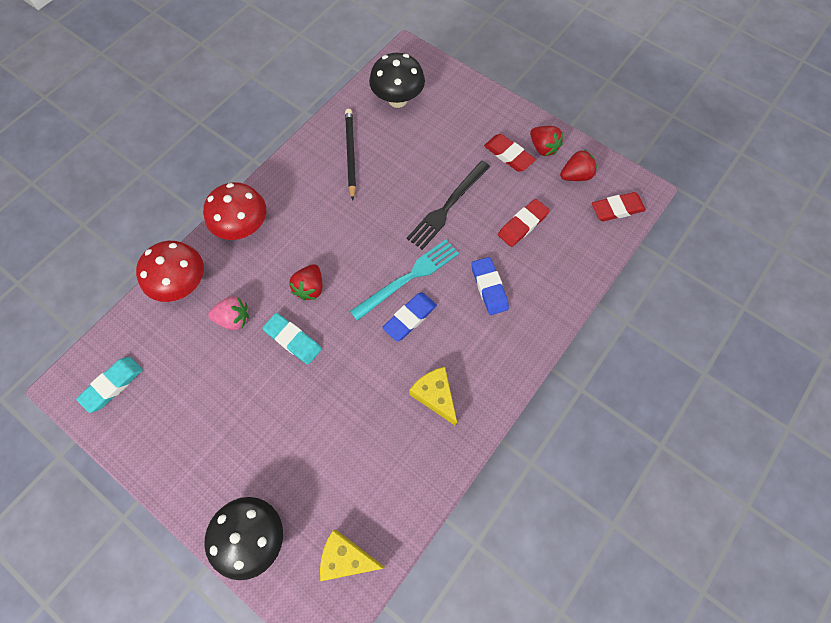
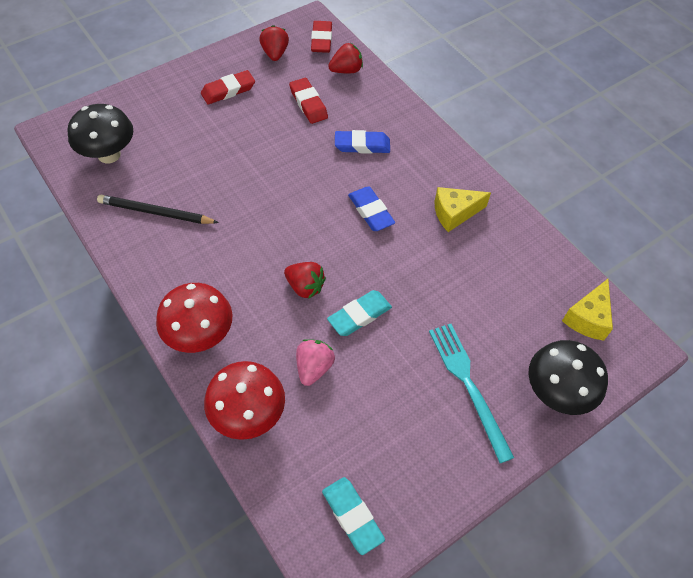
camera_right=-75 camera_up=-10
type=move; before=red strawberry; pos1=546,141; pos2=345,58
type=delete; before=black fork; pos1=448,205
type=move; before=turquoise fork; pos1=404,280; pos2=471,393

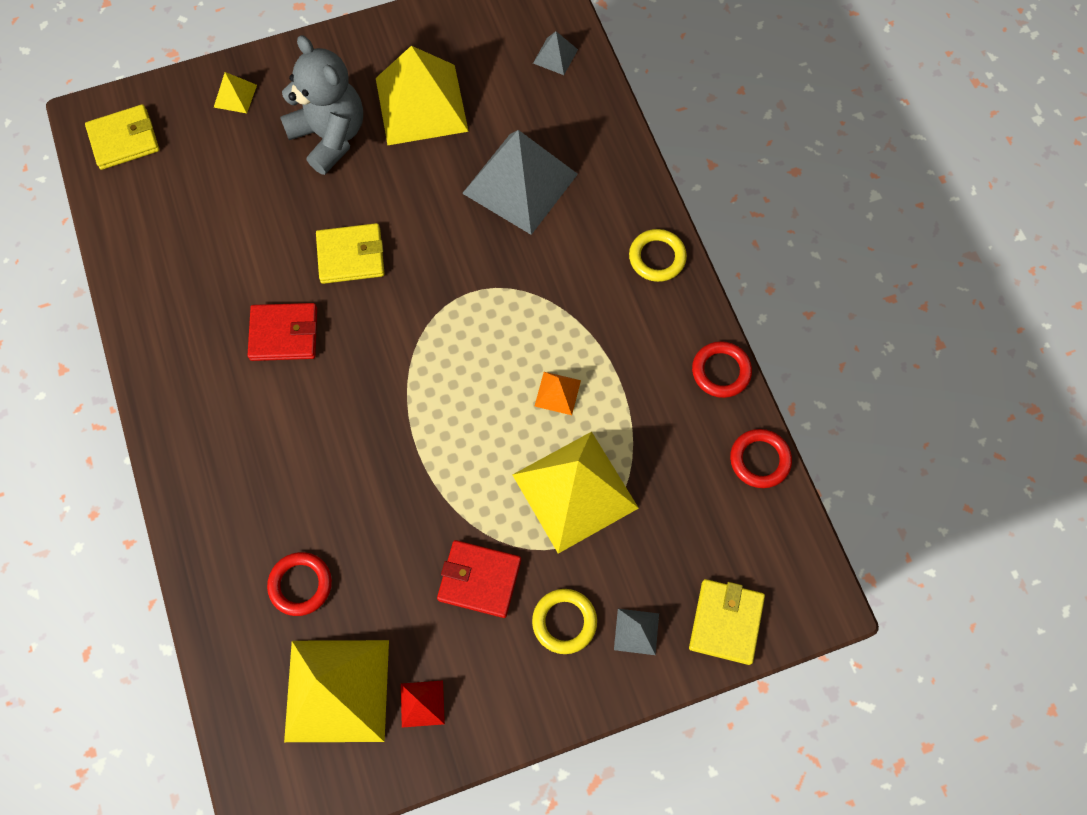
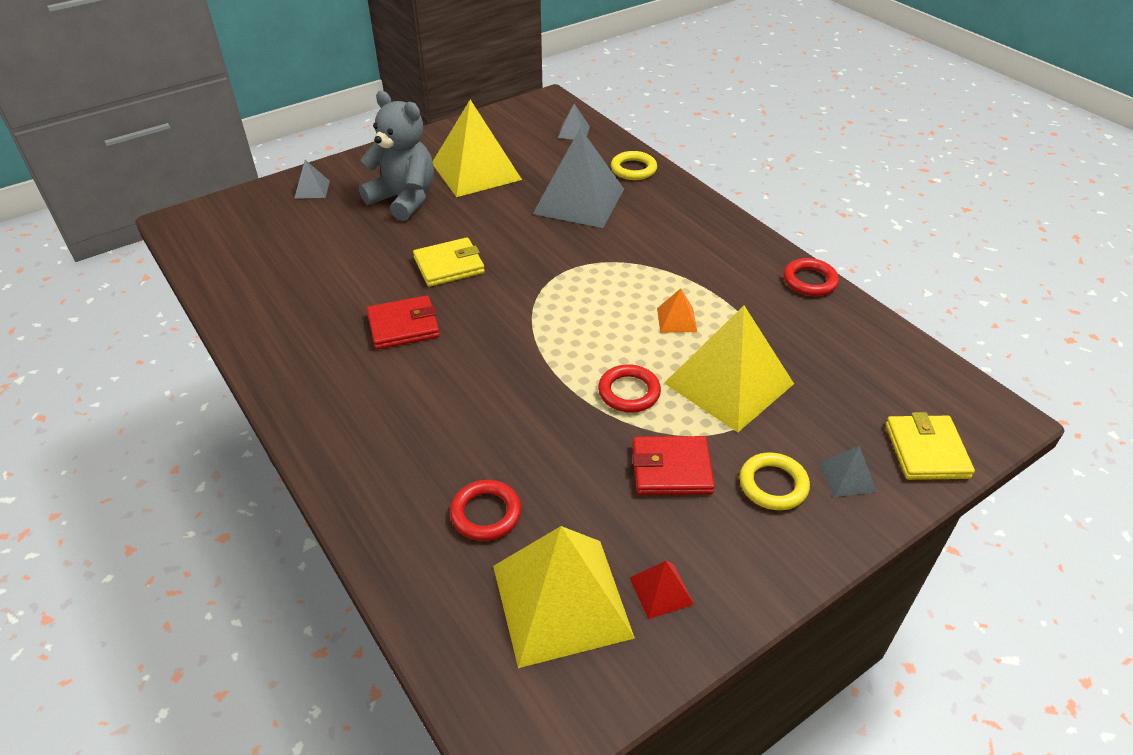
camera_right=-15 camera_up=-25
type=recolor; before=yellow pyramid; after=grey pyramid; pos1=235,92; pos2=312,179
type=delete; before=yellow wallet; pos1=122,137
type=move; before=yellow ring; pos1=658,255; pos2=634,165
type=move; before=red ring; pos1=761,458; pos2=629,388

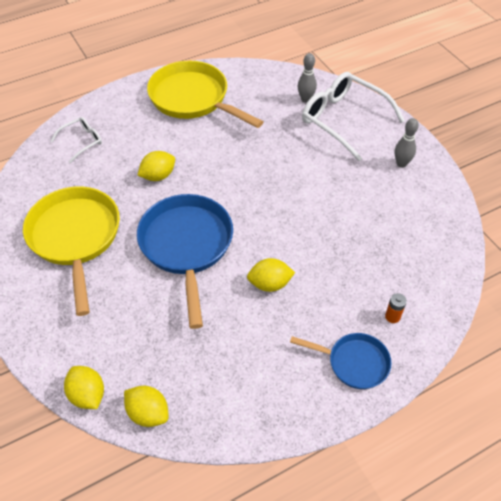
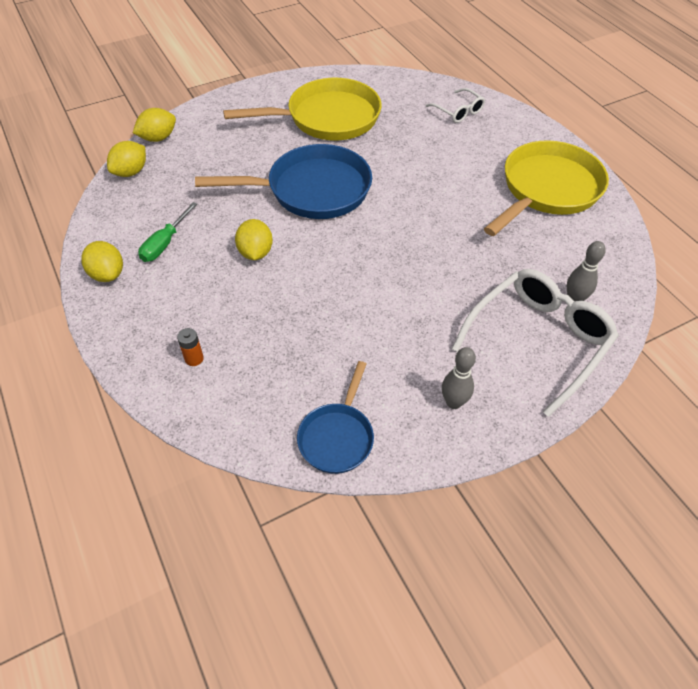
camera_right=90 camera_up=0
type=move; before=yellow lemon; pos1=156,166; pos2=102,261
type=move; before=blue pan; pos1=341,361; pos2=335,417
type=insert; after=green screwdriver; pos2=167,232

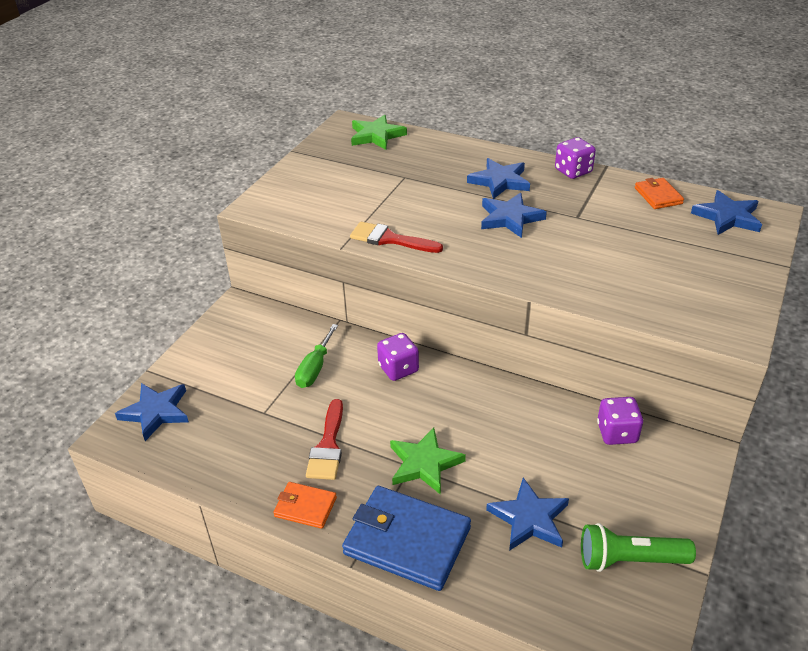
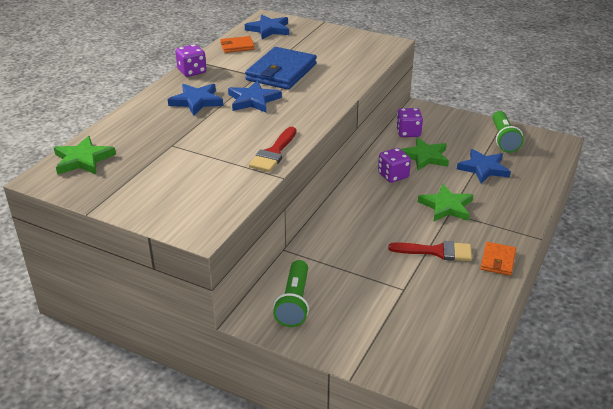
camera_right=-90 camera_up=-5
type=delete; before=green screwdriver; pos1=316,356
type=move; before=purple dice; pos1=398,357; pos2=394,165
type=delete; before=blue star; pos1=152,412
type=move; before=blue wallet; pos1=406,538; pos2=281,68
type=insert; after=green star; pos2=425,153
type=insert; after=green flashlight; pos2=291,293

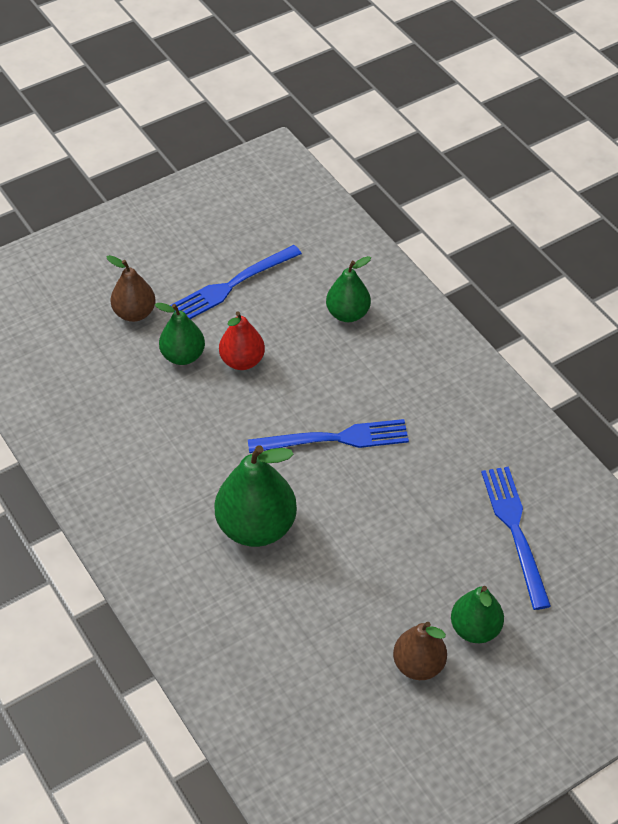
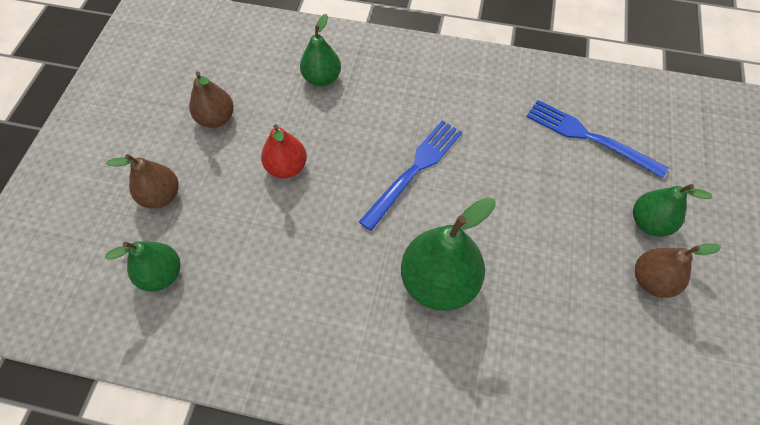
camera_right=-45 camera_up=10
type=replace; before=blue fork; after=brown pear; pos1=236,282; pos2=211,99
type=move; before=green pear; pos1=180,334; pos2=142,266

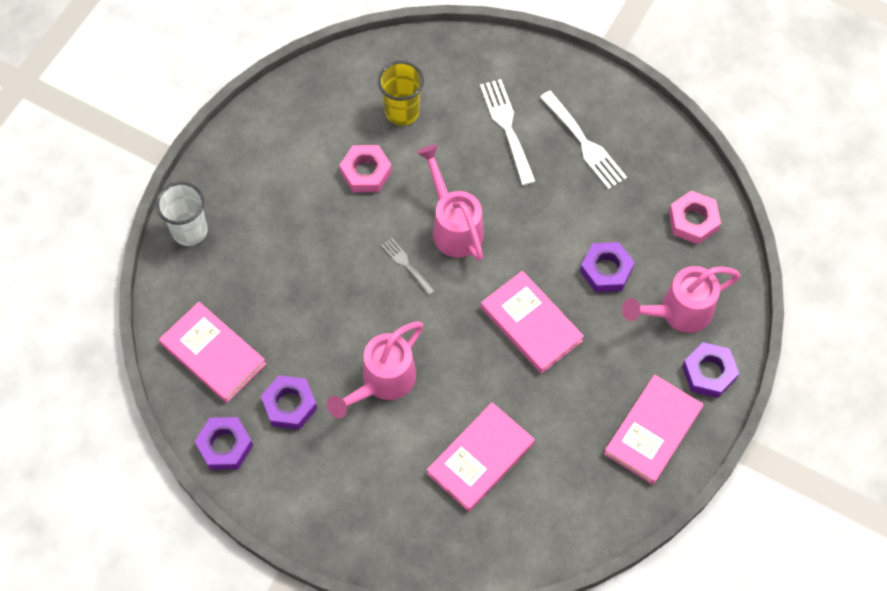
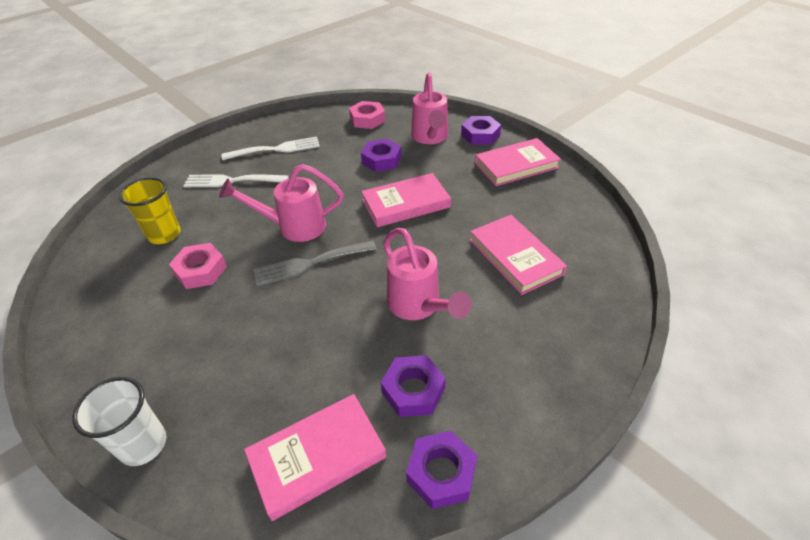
camera_right=-70 camera_up=-20
type=resize; before=grey fork; pos1=408,267; pos2=315,263; scale=1.74
type=rotate; before=pink book; pos1=653,430; pos2=518,162; turn=-75

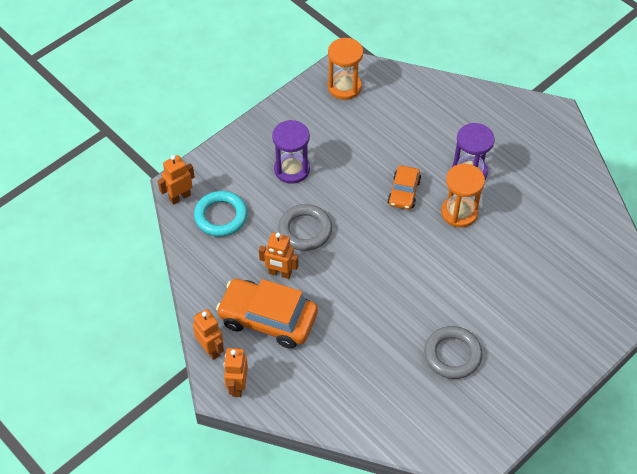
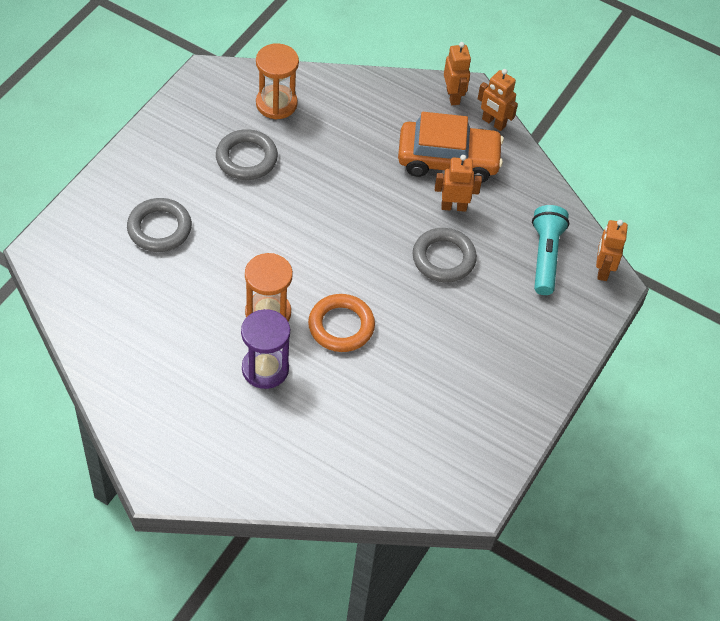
camera_right=160 camera_up=0
type=move; before=orange hourglass; pos1=345,69; pos2=277,81
type=delete; before=purple hourglass; pos1=291,152
type=rotate; before=orange robot; pos1=176,180; pos2=612,250; turn=150
type=replace; before=orange car; after=orange ring; pos1=404,187; pos2=341,323
type=replace; before=turquoise ring; after=turquoise flashlight; pos1=221,214; pos2=550,250
type=insert; after=grey ring; pos2=159,225

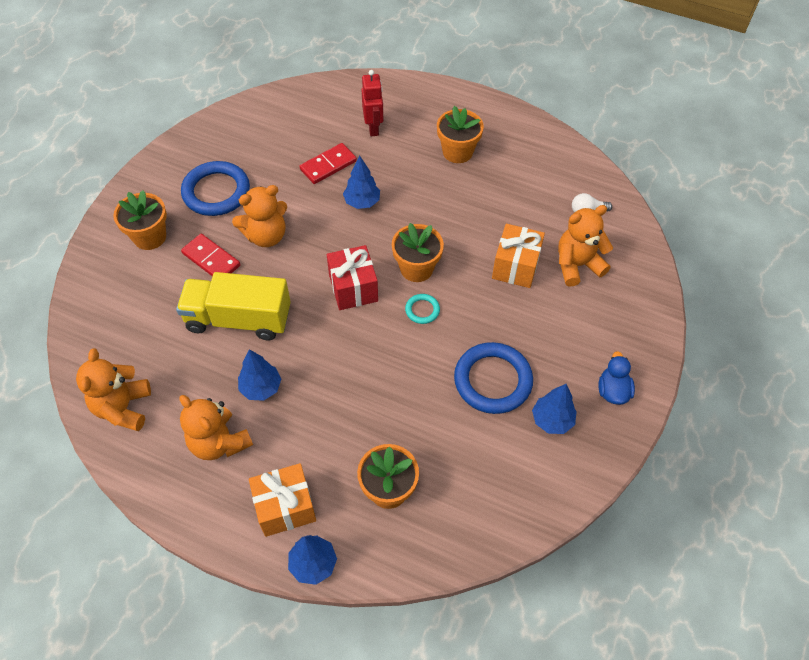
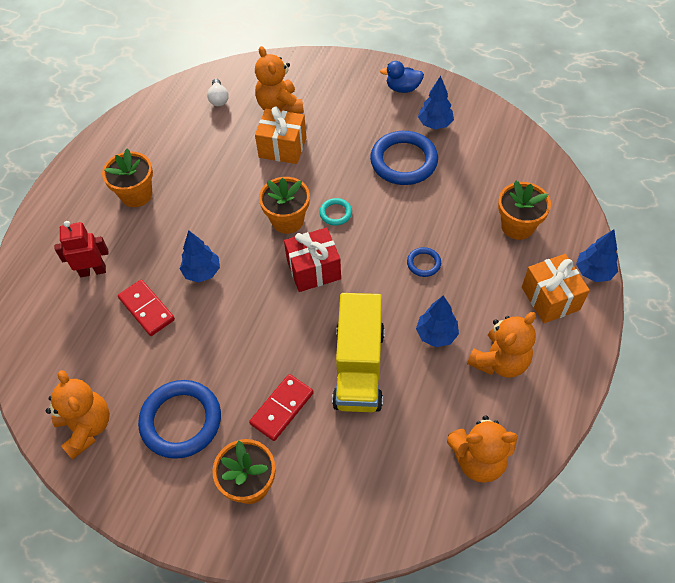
camera_right=-90 camera_up=0
type=move; before=orange teddy bear; pos1=259,216; pos2=78,414
type=insert; after=blue ring; pos2=424,262

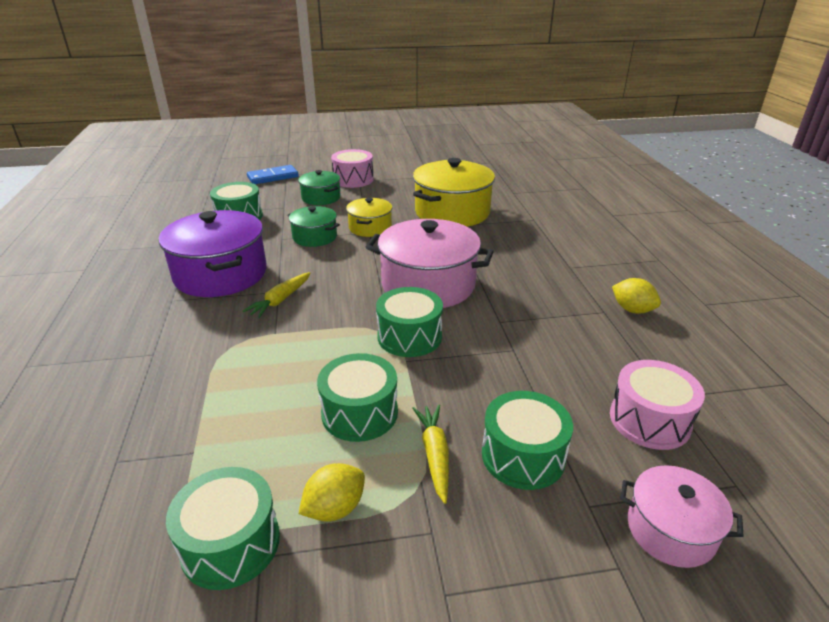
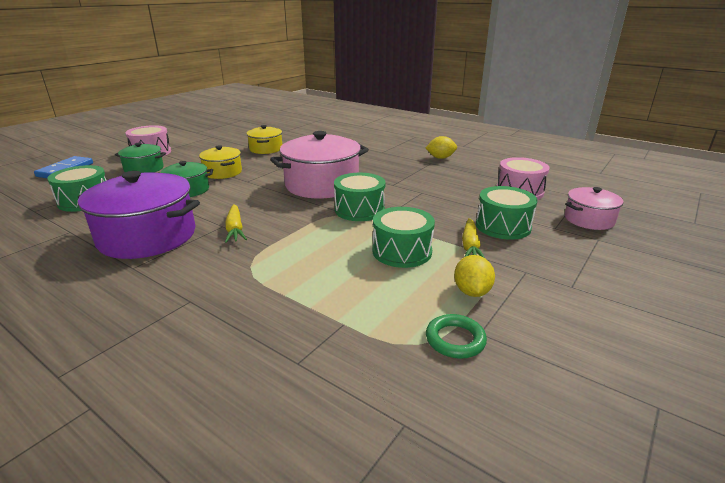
camera_right=-45 camera_up=-5
type=resize; before=yellow pot; pos1=454,192; pos2=264,139; scale=0.54
type=rotate; before=yellow carrot; pos1=430,454; pos2=473,238; turn=-120
type=replace; before=green drum; after=green ring; pos1=223,528; pos2=456,336

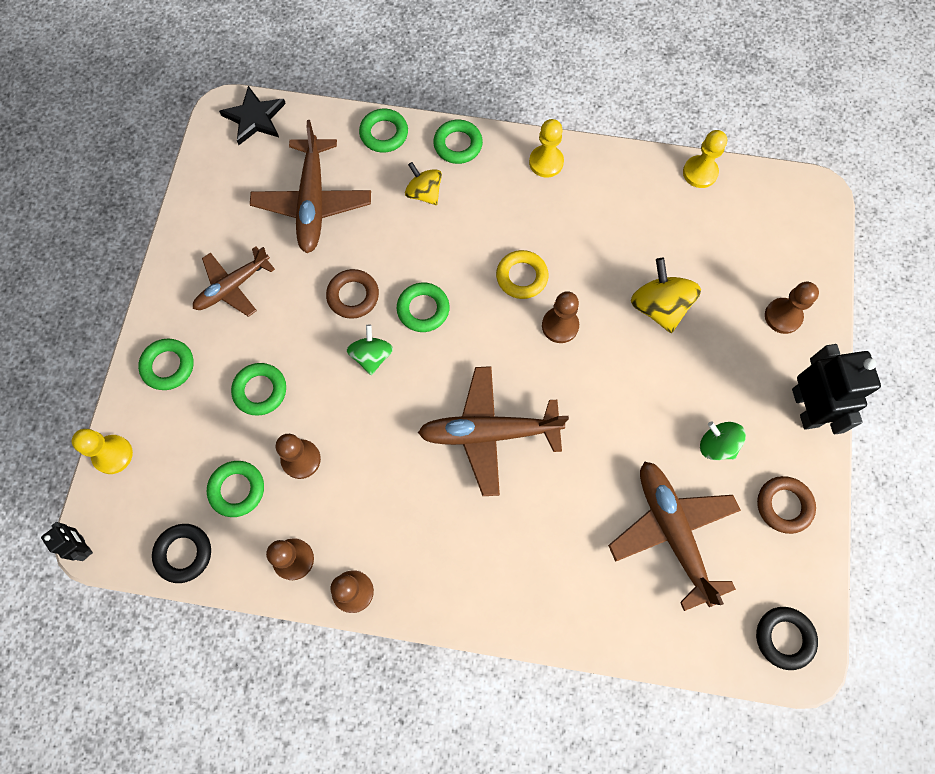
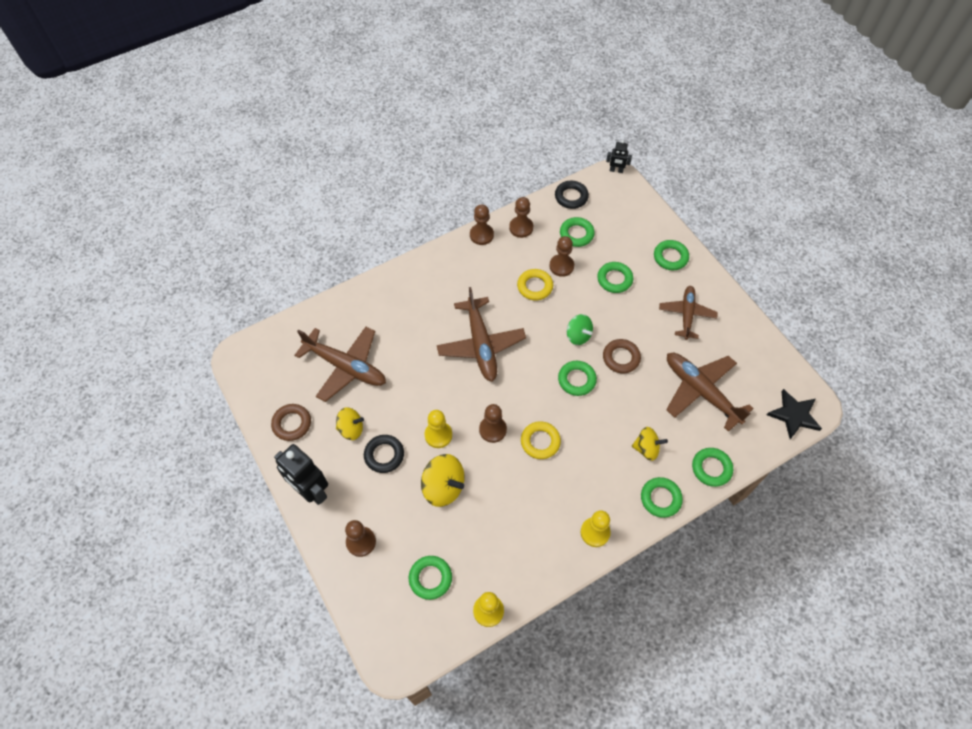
camera_right=140 camera_up=-10
type=rotate; before=brown plane; pos1=493,431; pos2=481,334; turn=120
type=recolor; before=green spinning top; after=yellow spinning top; pos1=723,440; pos2=350,423
type=move; before=yellow pawn; pos1=102,451; pos2=438,429
type=move; before=black ring; pos1=787,638; pos2=384,454
type=insert; after=yellow ring; pos2=535,284
type=insert; after=green ring; pos2=430,578

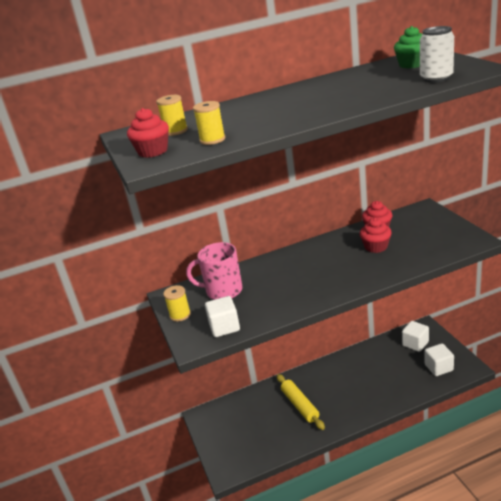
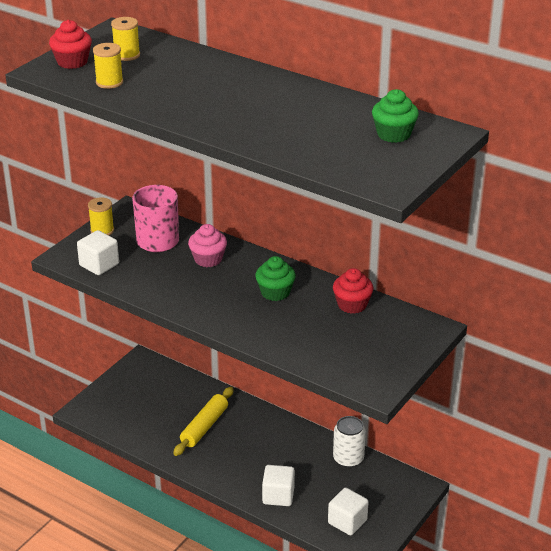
camera_right=50 camera_up=5
type=move; before=white can; pos1=437,54; pos2=349,442
type=delete; before=red cupcake; pos1=376,235
type=move; before=white cube; pos1=415,336; pos2=278,485
type=insert; after=pink cupcake; pos2=207,245
type=insert; after=green cupcake; pos2=275,278

